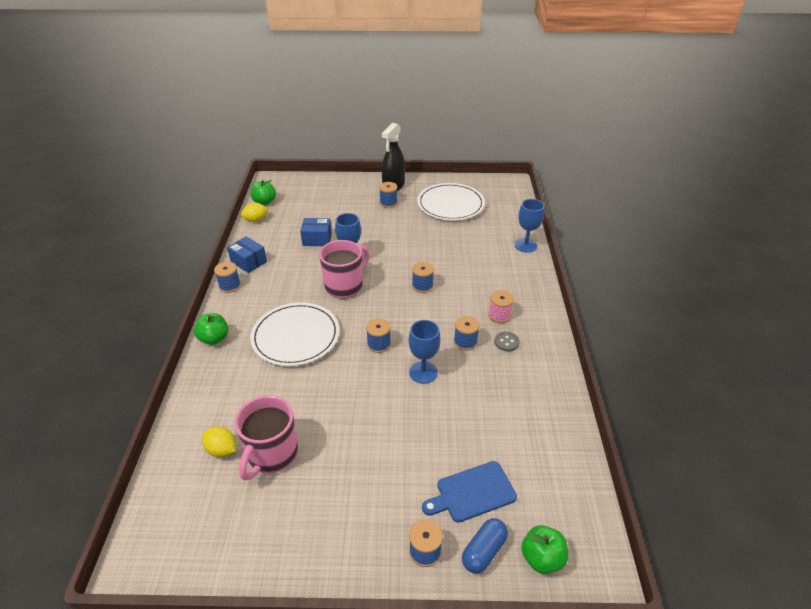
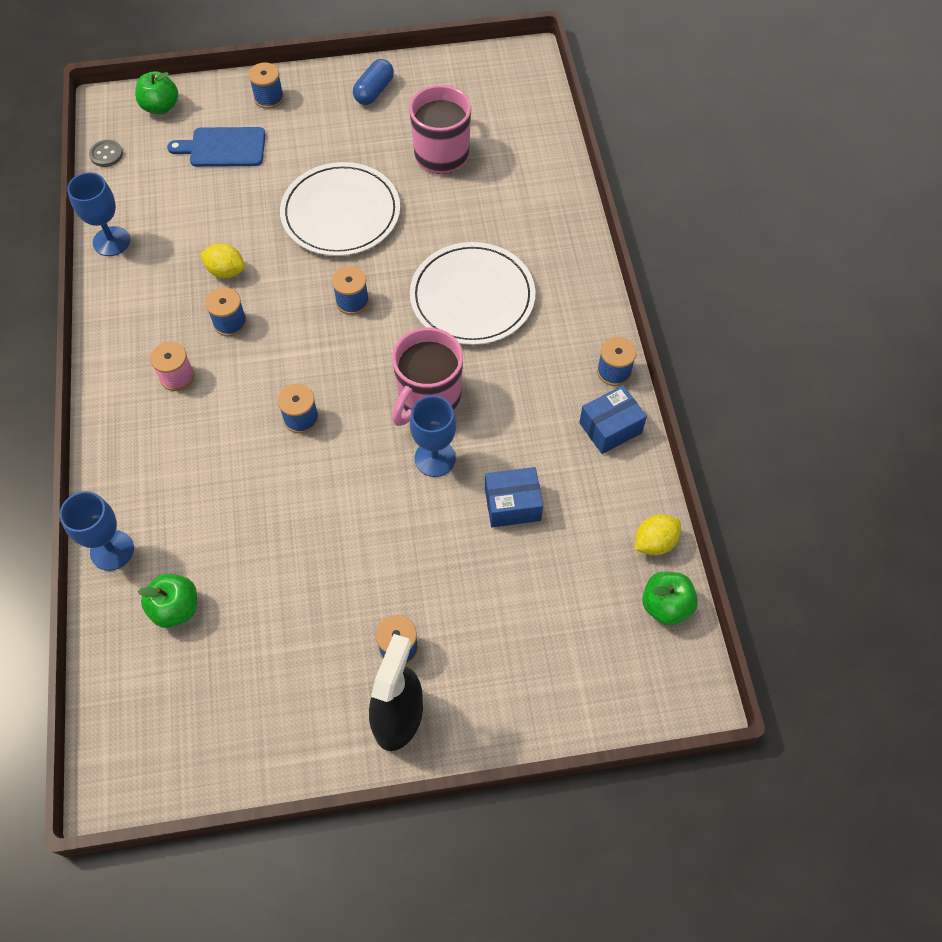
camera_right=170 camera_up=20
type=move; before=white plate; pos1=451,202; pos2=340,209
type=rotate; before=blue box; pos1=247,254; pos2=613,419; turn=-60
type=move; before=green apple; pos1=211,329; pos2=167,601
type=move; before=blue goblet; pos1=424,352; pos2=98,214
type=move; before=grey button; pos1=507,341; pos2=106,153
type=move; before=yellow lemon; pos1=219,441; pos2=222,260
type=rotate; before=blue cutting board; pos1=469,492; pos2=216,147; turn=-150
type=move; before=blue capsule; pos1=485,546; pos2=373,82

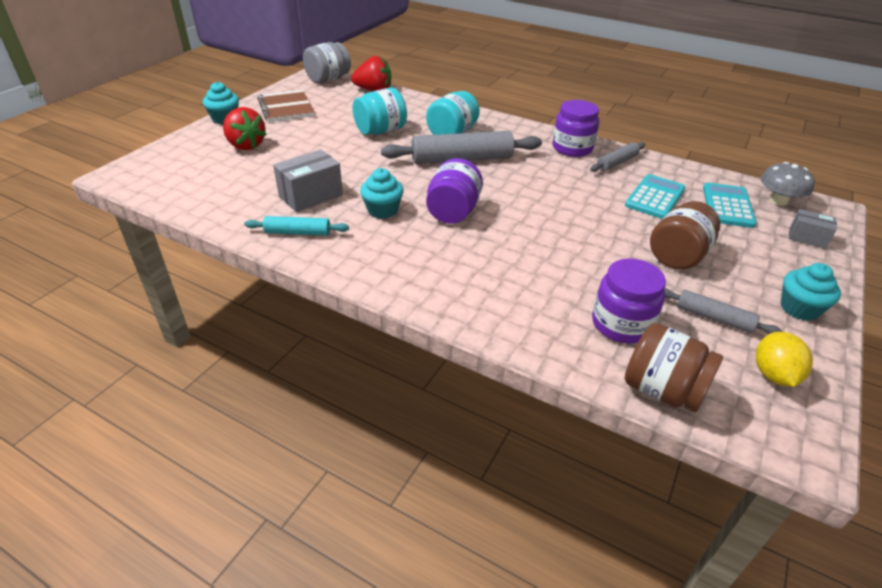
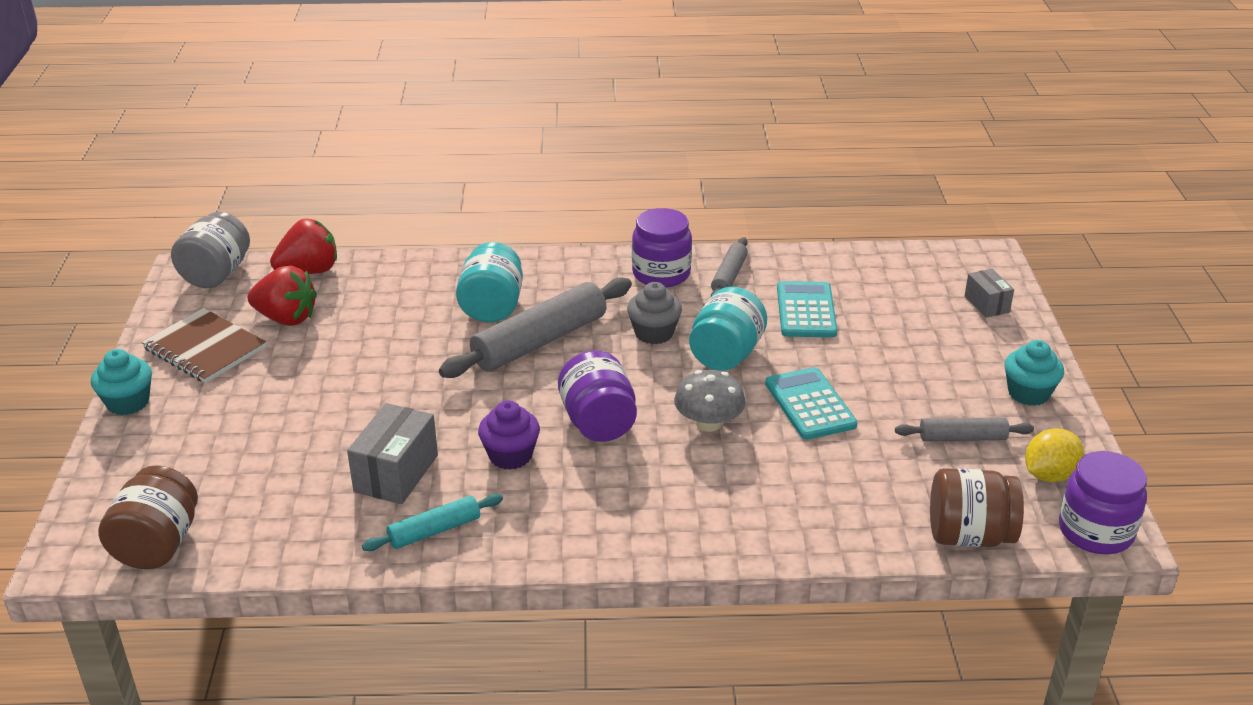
camera_right=-30 camera_up=-5
type=move; before=turquoise jar; pos1=379,111; pos2=728,329
type=move; before=red strawberry; pos1=245,128; pos2=282,296
type=move; before=grey mushroom; pos1=787,184; pos2=710,401
type=recolor; before=turquoise cupcake; after=purple cupcake; pos1=382,193; pos2=509,435
type=move; before=turquoise calculator; pos1=730,205; pos2=811,403
type=move; before=brown jar; pos1=685,235; pos2=148,517
type=rotate; before=grey box; pos1=813,229; pos2=989,293; turn=75
type=move; before=purple jar; pos1=629,301; pos2=1103,502
type=rotate; before=yellow lemon; pos1=784,359; pos2=1054,455; turn=75
type=insert; after=grey cupcake; pos2=654,313

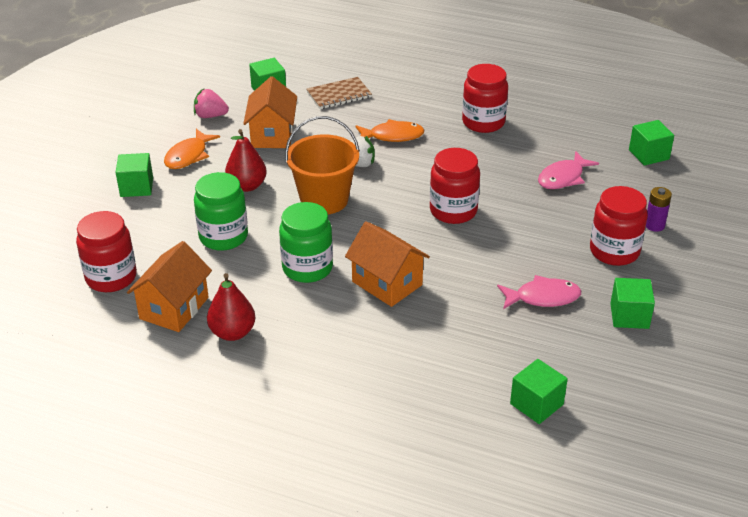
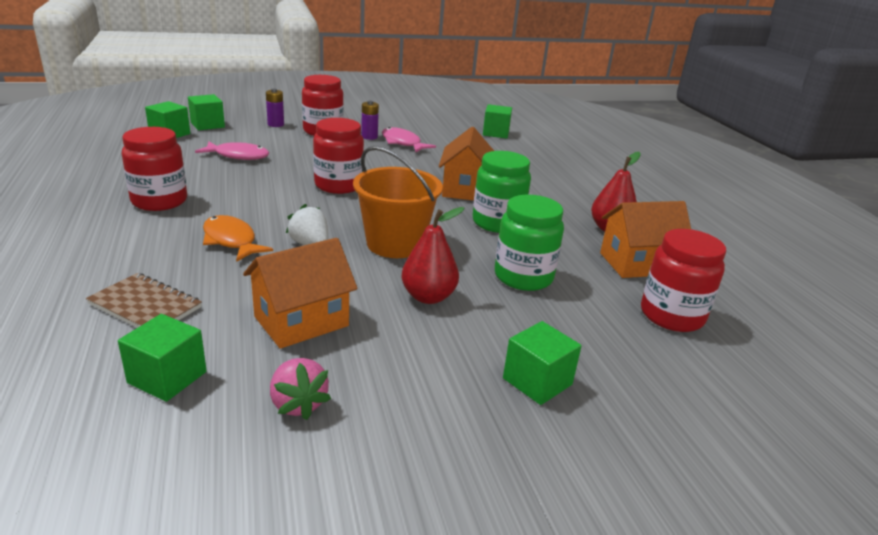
camera_right=-130 camera_up=-10
type=delete; before=orange fish; pos1=192,149
type=move; before=green cube; pos1=632,303; pos2=206,112
type=insert; after=purple battery; pos2=370,120

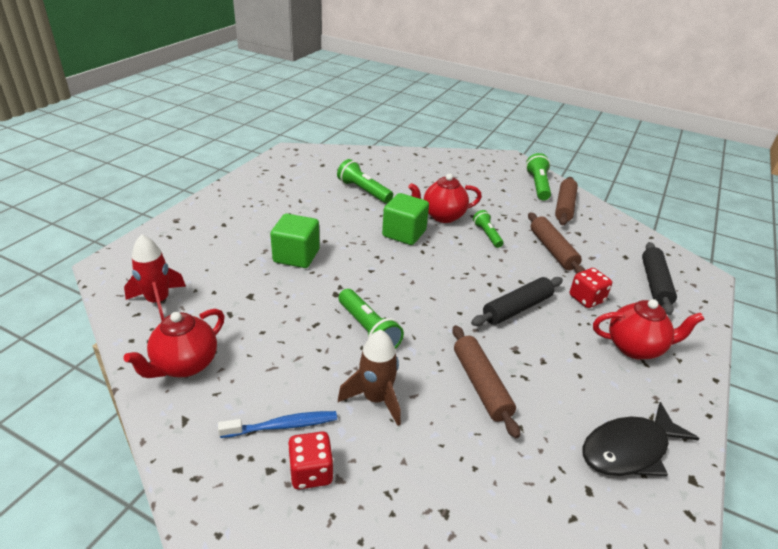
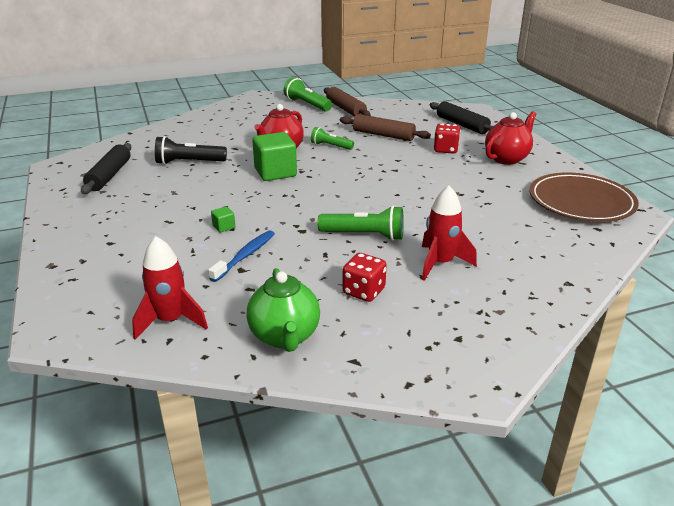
camera_right=-45 camera_up=-5
type=recolor; before=green flashlight; after=black flashlight; pos1=365,181; pos2=191,150
type=resize; before=green cube; pos1=295,241; pos2=223,219; scale=0.43
type=move; before=black rolling pin; pos1=517,301; pos2=106,168
type=recolor; before=red teapot; after=green teapot; pos1=174,343; pos2=283,310
type=delete; before=brown rolling pin; pos1=486,381
type=recolor; before=brown rocket; after=red rocket; pos1=369,378; pos2=449,233
type=replace; before=black fish; after=brown plate; pos1=641,439; pos2=584,197
type=move; before=blue toothbrush; pos1=277,424; pos2=241,256
type=move; before=red dice; pos1=310,460; pos2=365,277

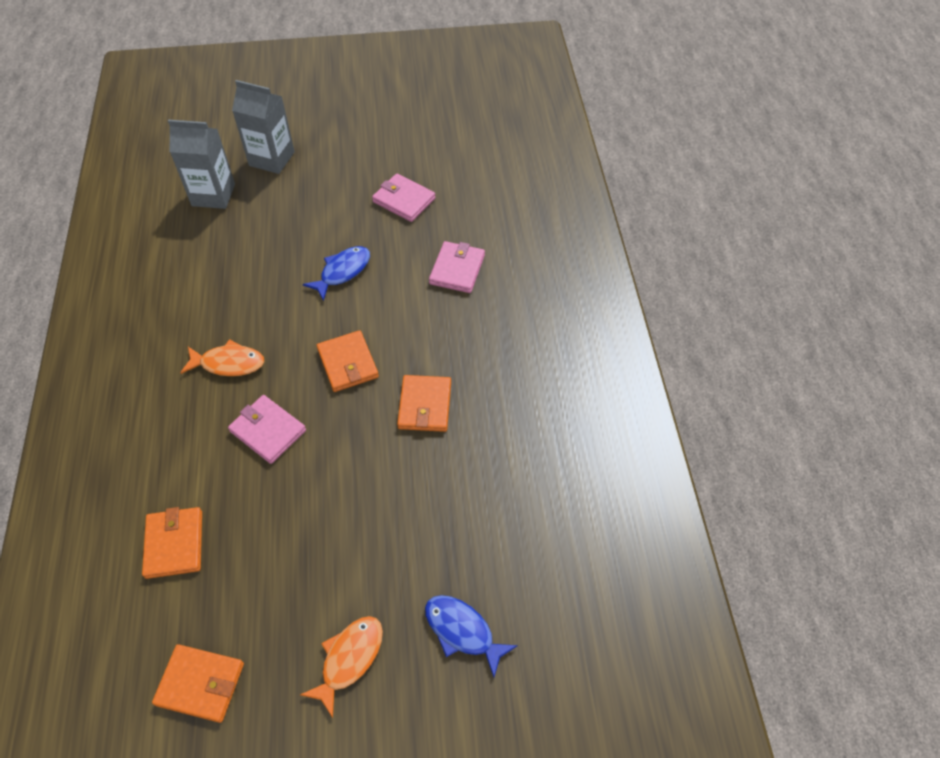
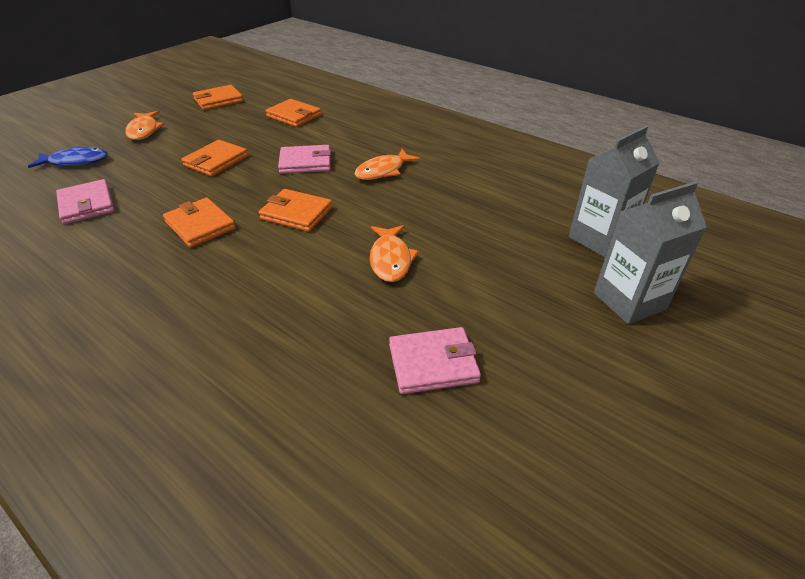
camera_right=135 camera_up=-15
type=move; before=pink wallet; pos1=457,267; pos2=85,201
type=recolor; before=blue fish; after=orange fish; pos1=336,273; pos2=394,253
type=insert; after=orange wallet; pos2=215,158

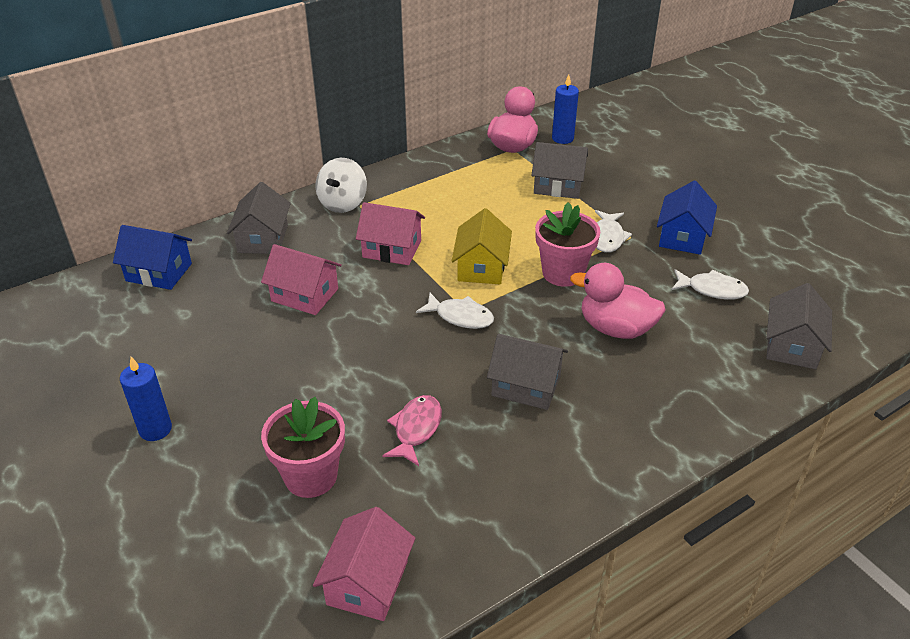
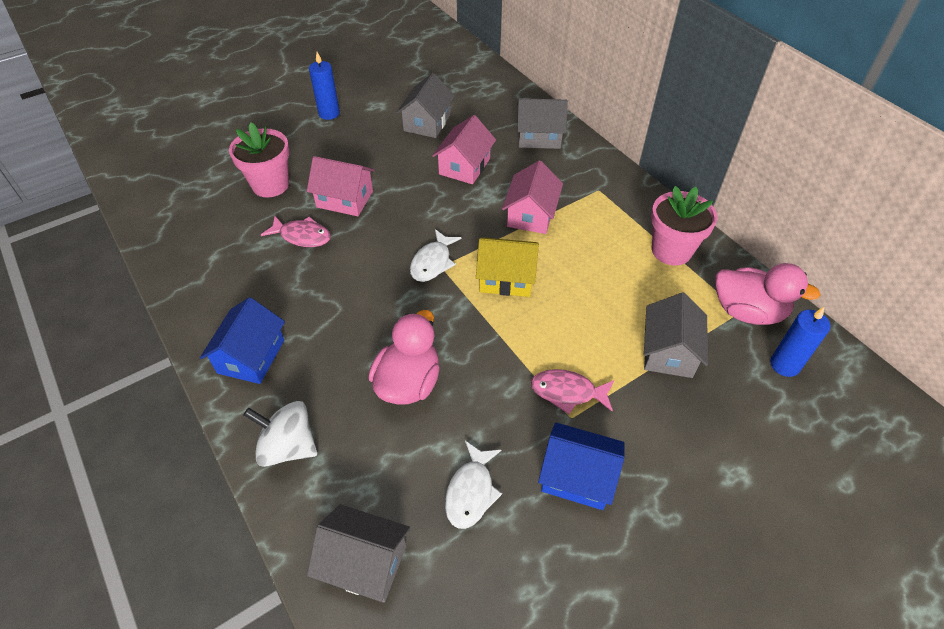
camera_right=90 camera_up=10
type=move; before=white spinning top; pos1=341,185; pos2=280,434
type=move; before=pink flower pot; pos1=567,244; pos2=684,226
type=recolor; before=white fish; after=pink fish; pos1=613,231; pos2=572,391
type=move; before=blue house; pos1=152,257; pos2=242,340
type=move; before=grey house; pos1=527,372; pos2=425,105
type=move; before=pink house; pos1=364,564; pos2=341,186

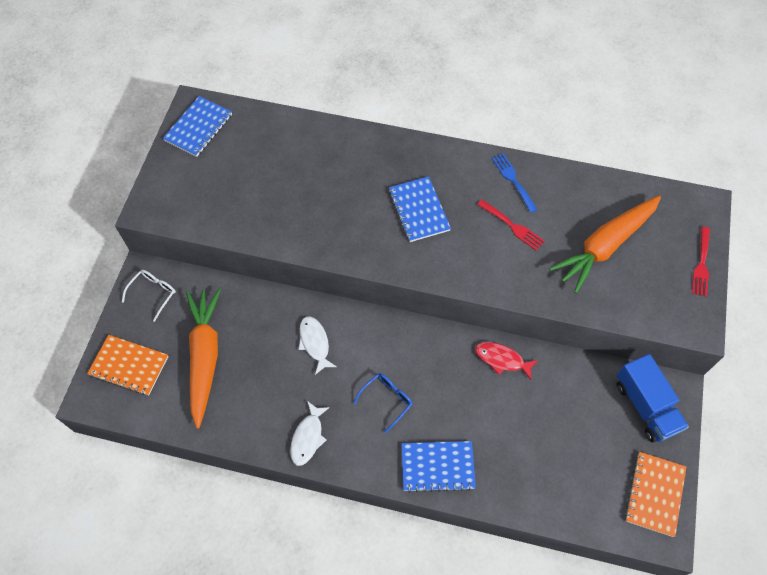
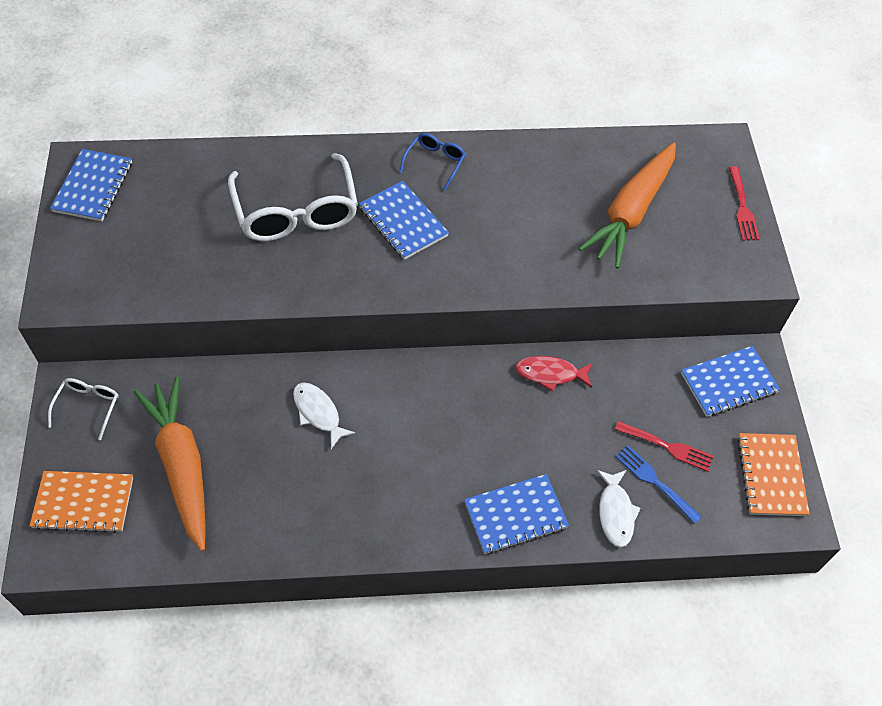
camera_right=-20 camera_up=-5
type=move; before=blue fork; pos1=515,183; pos2=658,484
type=move; before=red fork; pos1=511,224; pos2=664,446
type=replace; before=blue truck; after=blue notebook; pos1=652,398; pos2=730,381
type=move; before=blue glasses; pos1=383,403; pos2=432,162
type=move; before=white fish; pos1=310,433; pos2=619,509
type=insert; after=white glasses; pos2=293,197

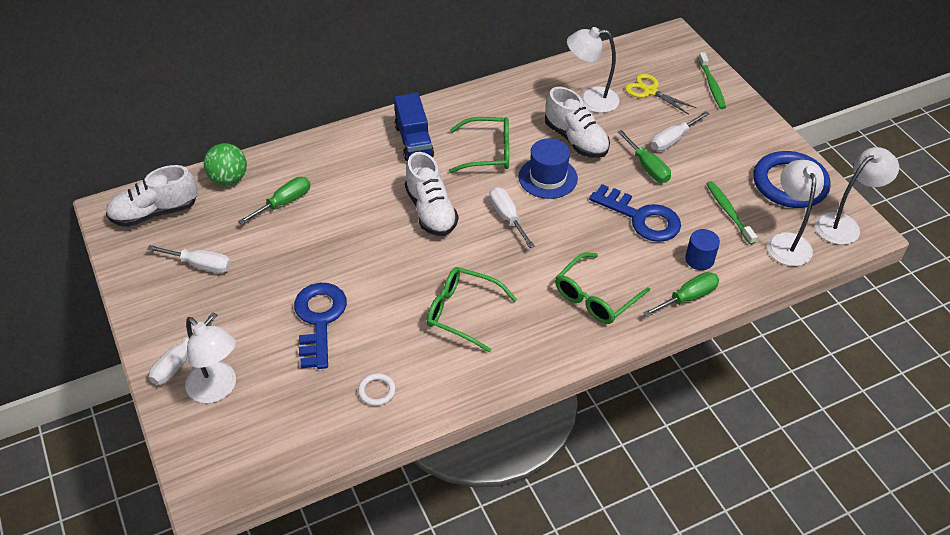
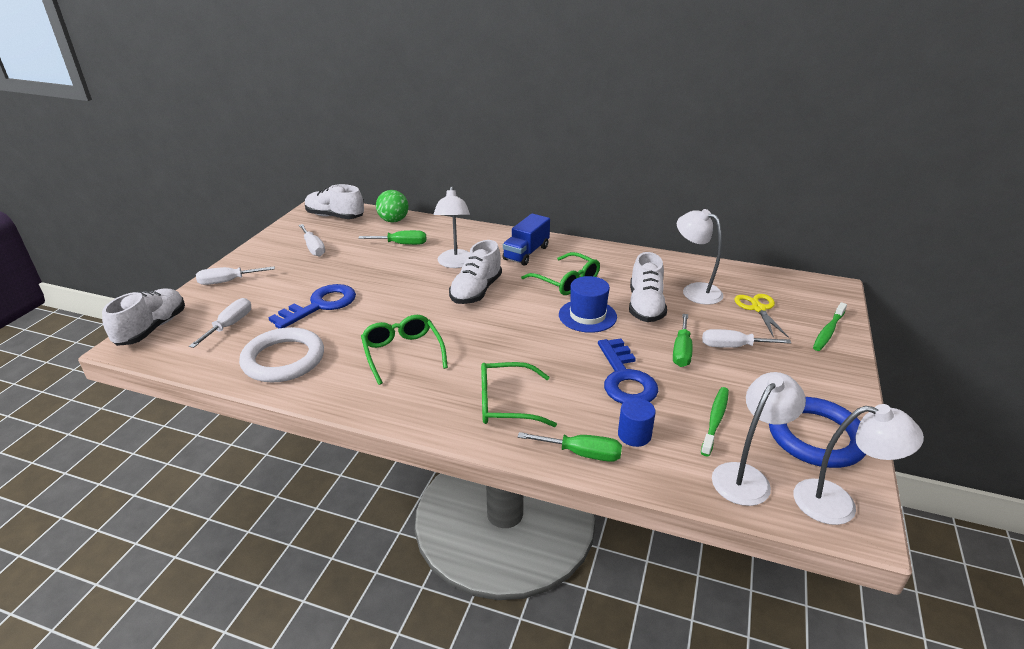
camera_right=45 camera_up=-15
type=move; before=white screwdriver; pos1=512,217; pos2=220,323
type=move; before=white lamp; pos1=210,360; pos2=451,227
type=resize; before=white ring; pos1=377,389; pos2=281,354; scale=2.38
type=insert; after=white shoe; pos2=143,317

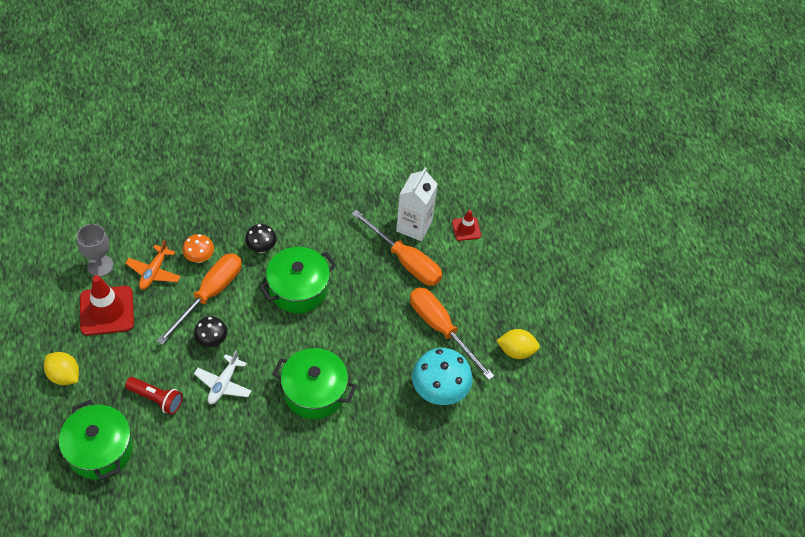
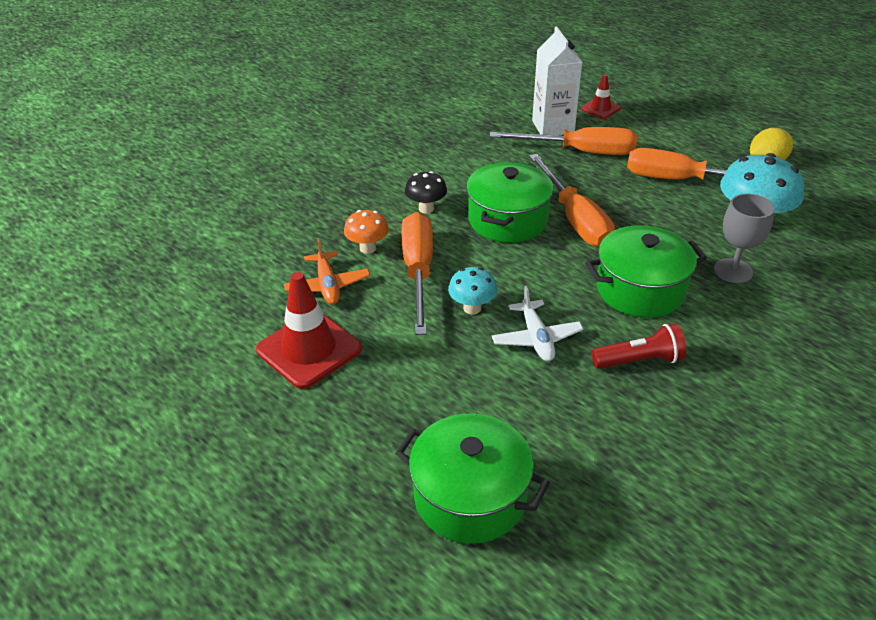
camera_right=-30 camera_up=-15
type=move; before=grey goblet; pos1=95,250; pos2=744,238
type=recolor; before=black mushroom; after=turquoise mushroom; pos1=210,331; pos2=472,290
type=delete; before=yellow lemon; pos1=61,368
type=move; before=red flashlight; pos1=154,396; pos2=639,346
type=insert; after=orange screwdriver; pos2=572,200

